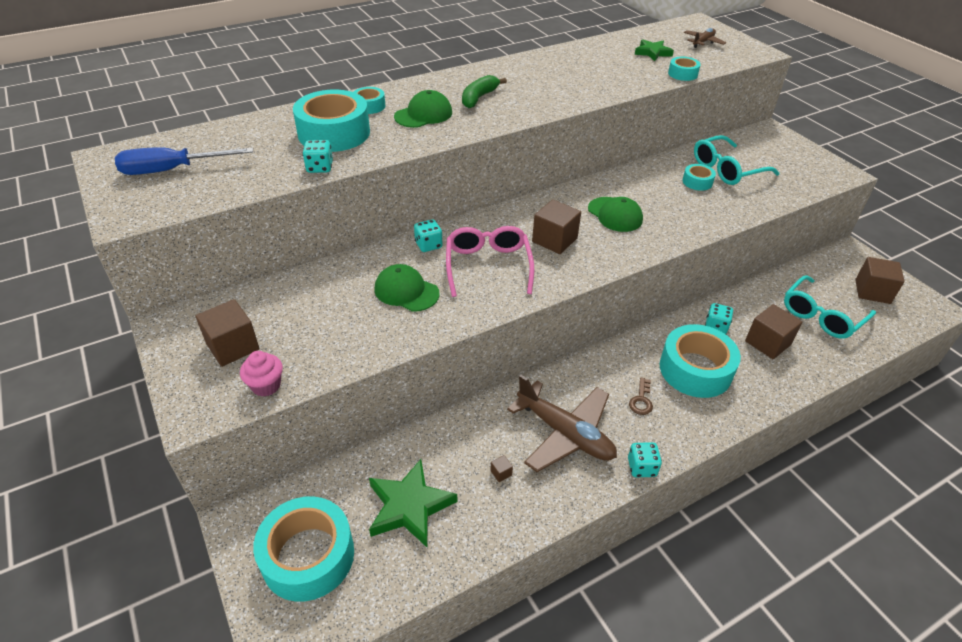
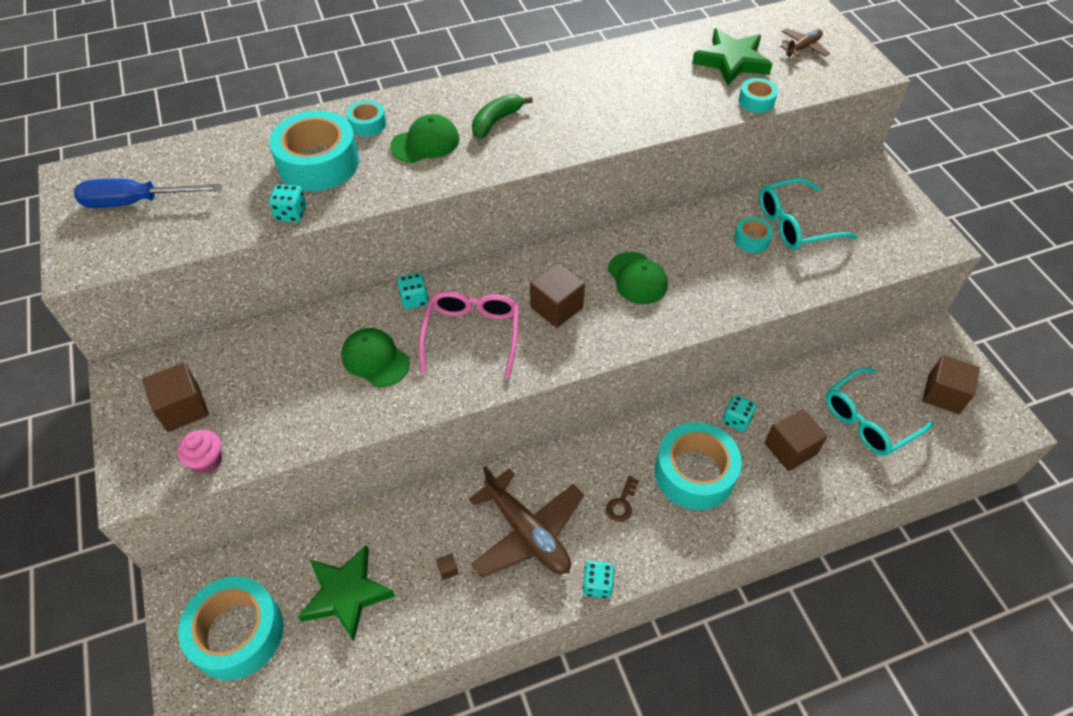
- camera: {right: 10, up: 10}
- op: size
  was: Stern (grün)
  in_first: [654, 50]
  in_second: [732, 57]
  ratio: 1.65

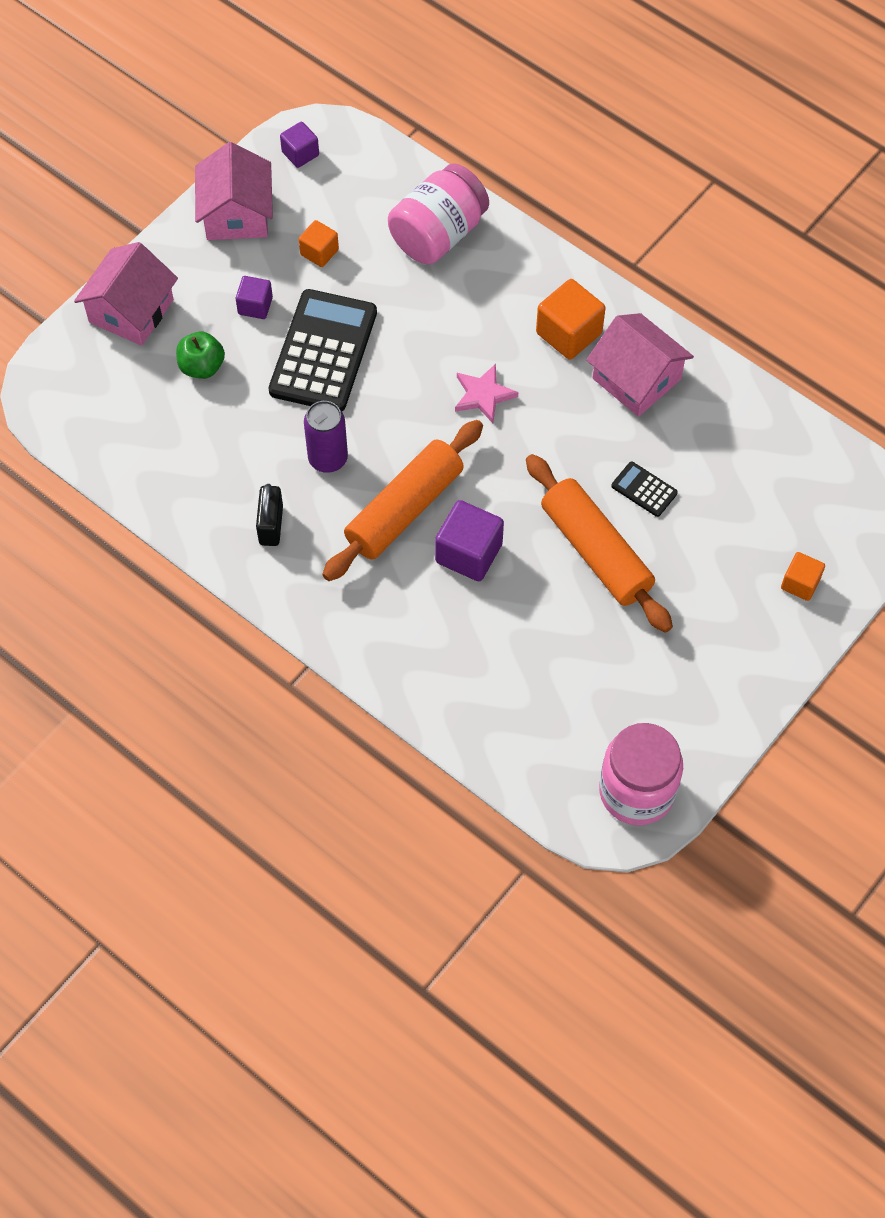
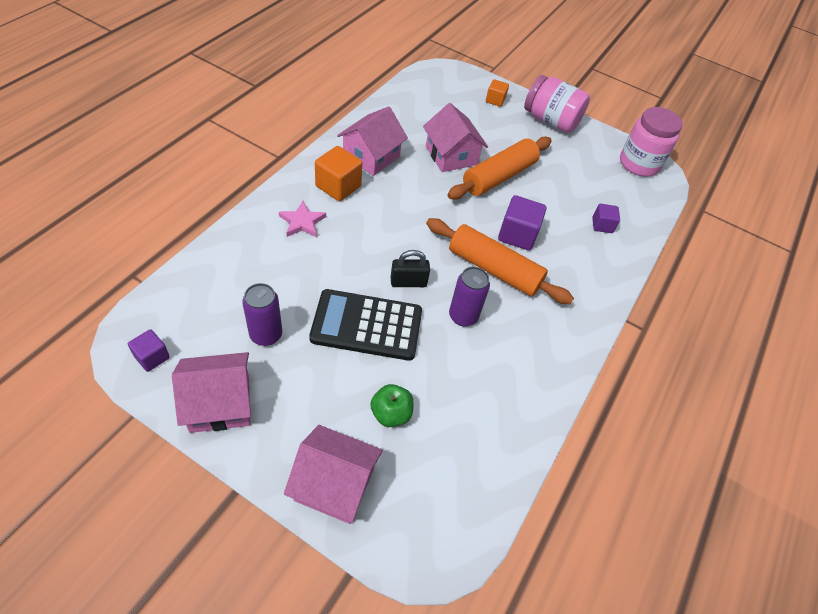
- camera: {right: -105, up: -10}
- op: relocated
  was: Einmachglas (rosa)
  in_first: [438, 214]
  in_second: [557, 104]
- op: exchanged
  was: Kubus (orange)
  now: Dose (lila)
  in_first: [319, 243]
  in_second: [262, 314]
- op: relocated
  was: Kubus (lila)
  in_first: [254, 297]
  in_second: [606, 218]
- op: relocated
  was: Stern (rosa)
  in_first: [486, 393]
  in_second: [302, 219]
- op: exchanged
  was: Taschenrechner (schwarz)
  now: Haus (rosa)
  in_first: [644, 489]
  in_second: [455, 137]
- op: relocated
  was: Vorhängeschloss (schwarz)
  in_first: [269, 515]
  in_second: [410, 268]

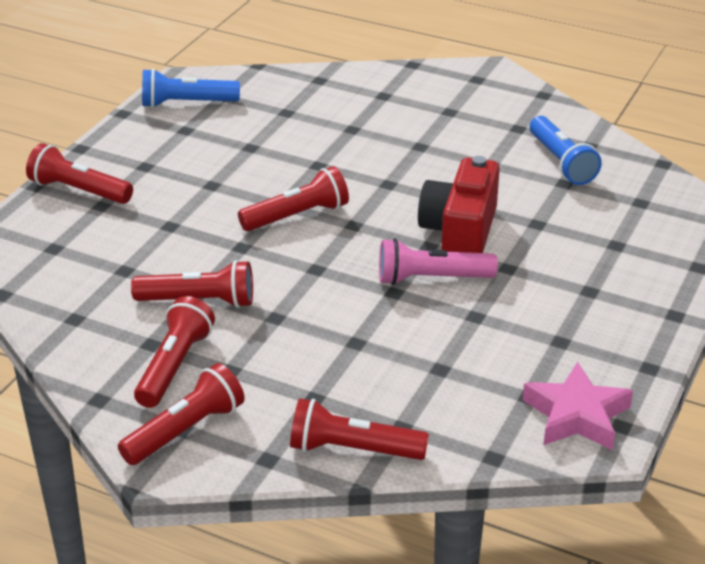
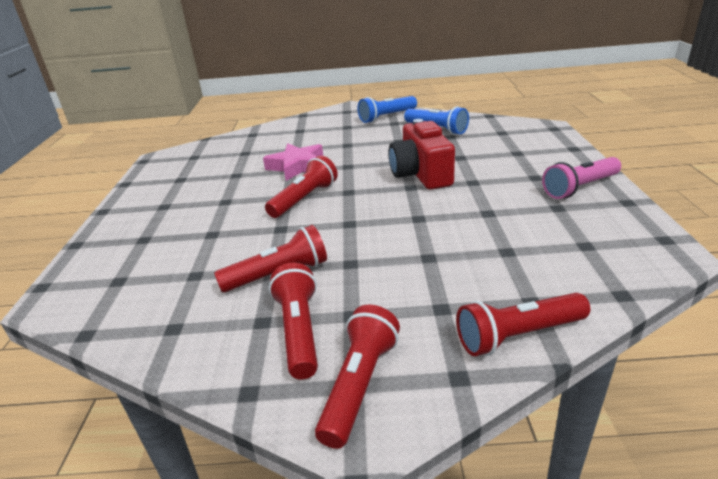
- camera: {right: -25, up: -5}
- op: relocated
  was: Taschenlampe (blau)
  in_first: [191, 88]
  in_second: [387, 109]
- op: missing
  was: Taschenlampe (rot)
  in_first: [79, 173]
- op: relocated
  was: Taschenlampe (rosa)
  in_first: [438, 261]
  in_second: [581, 178]
- op: relocated
  was: Stern (rosa)
  in_first: [578, 406]
  in_second: [293, 162]

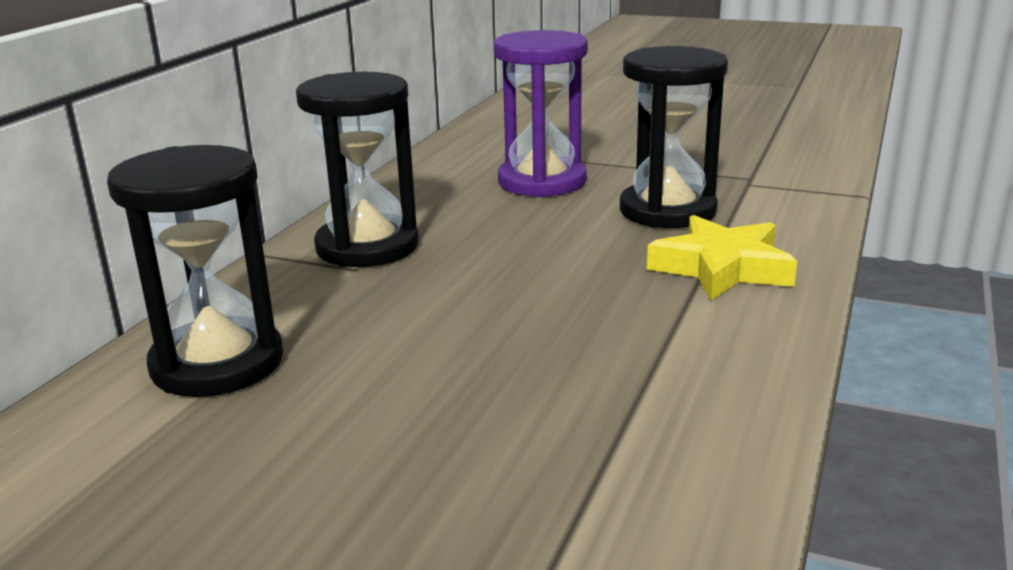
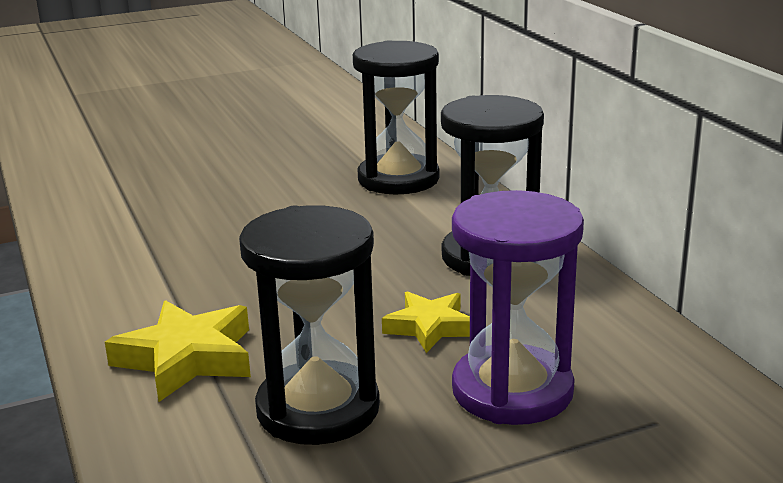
- camera: {right: 135, up: 0}
- op: appeared
  now: Stern (gelb)
  in_second: [426, 322]

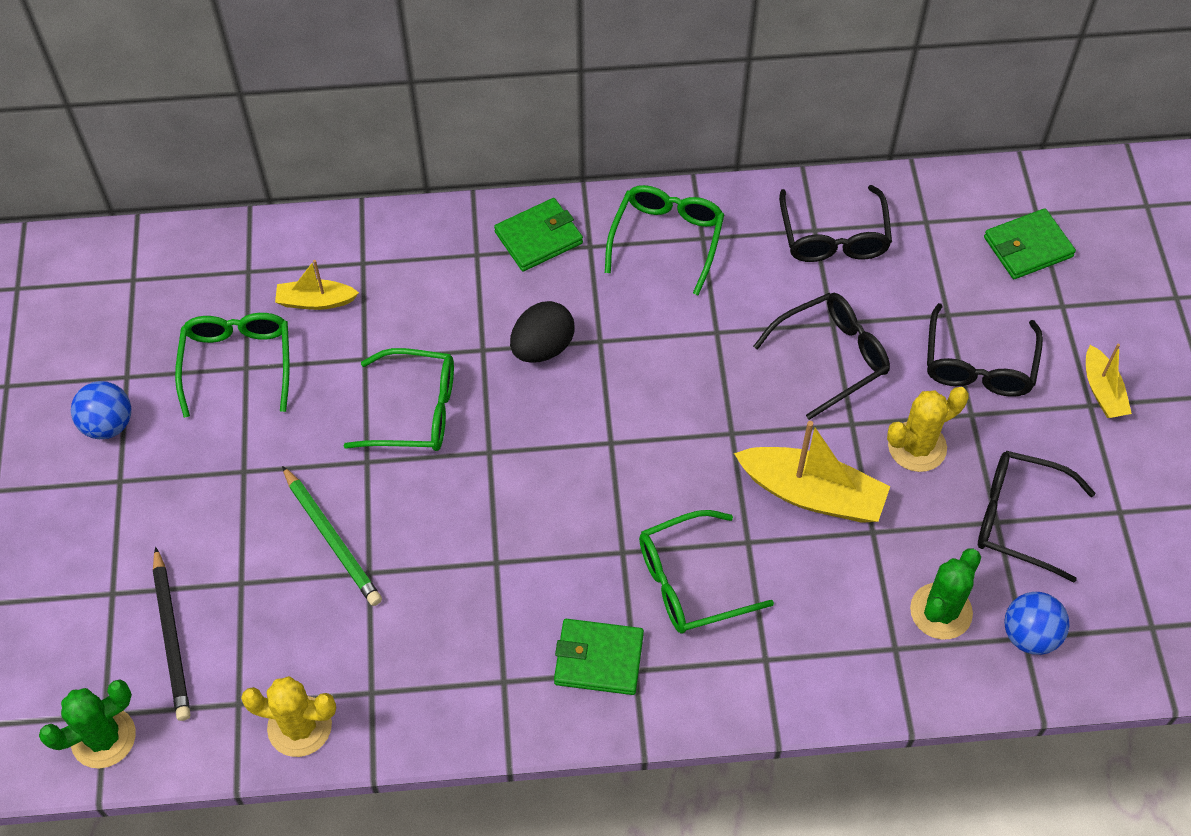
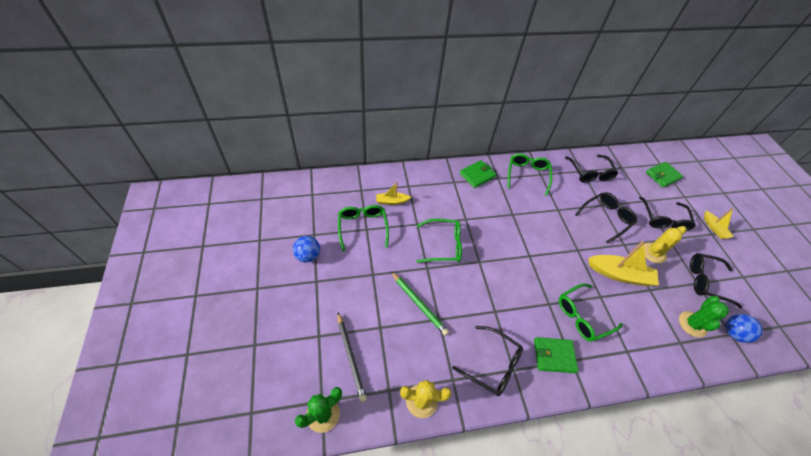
- camera: {right: -10, up: -5}
- op: missing
  was: Ei (schwarz)
  in_first: [542, 332]
- op: appeared
  now: Brille (schwarz)
  in_second: [487, 361]

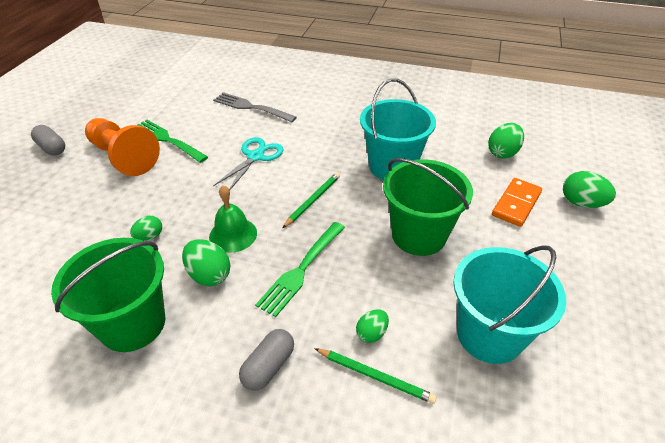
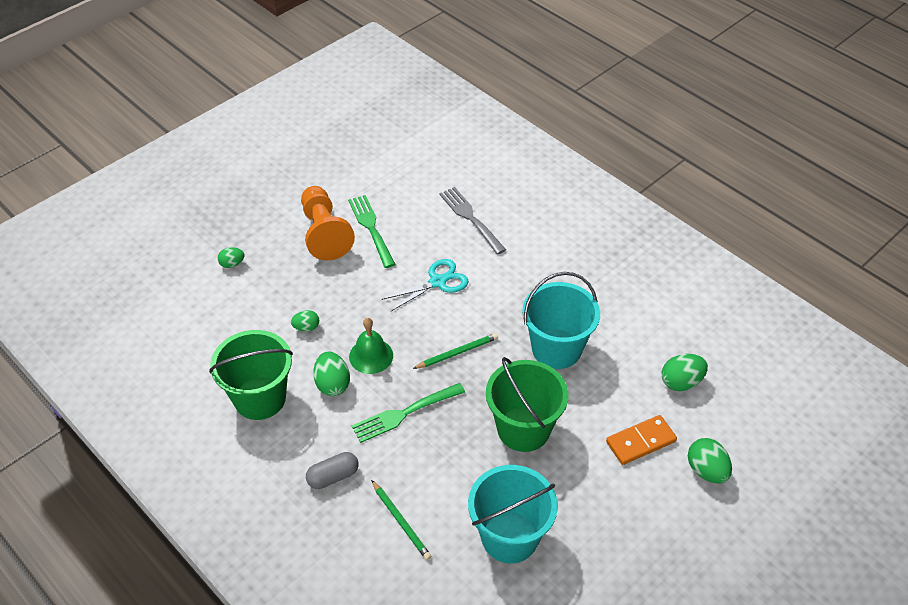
- camera: {right: 30, up: 5}
- op: missing
  was: Kapsel (grau)
  in_first: [48, 140]
- op: relocated
  was: Ei (grün)
  in_first: [372, 326]
  in_second: [231, 257]

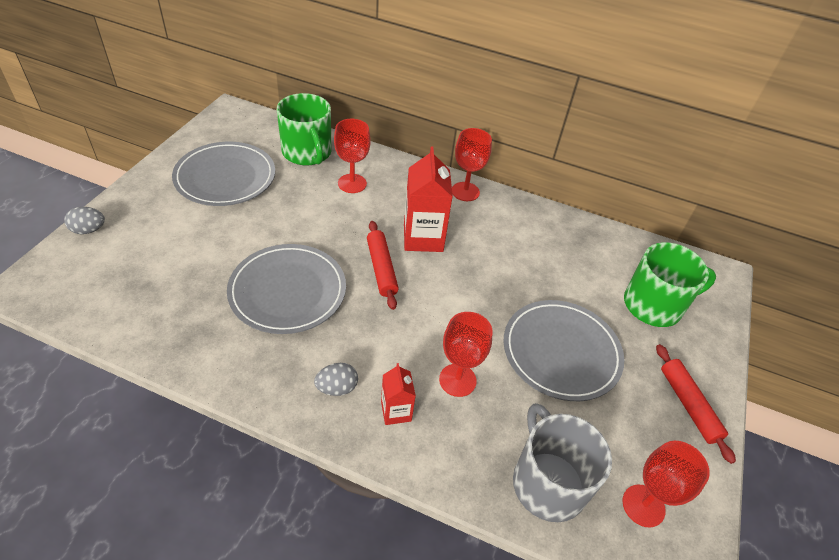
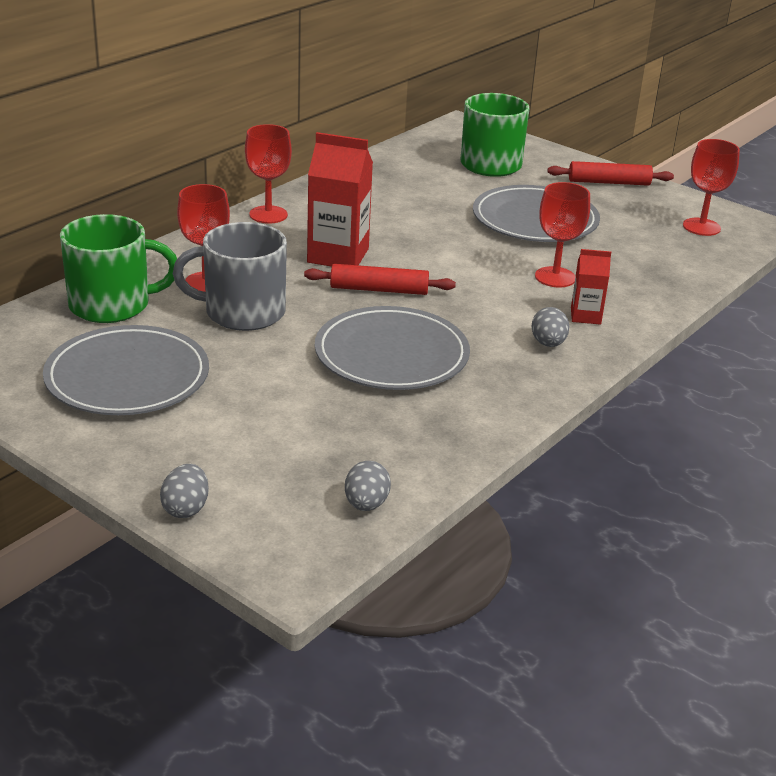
- camera: {right: -70, up: -15}
- op: relocated
  was: Tasse (grau)
  in_first: [562, 462]
  in_second: [230, 276]
- op: appeared
  now: Ei (grau)
  in_second: [368, 486]

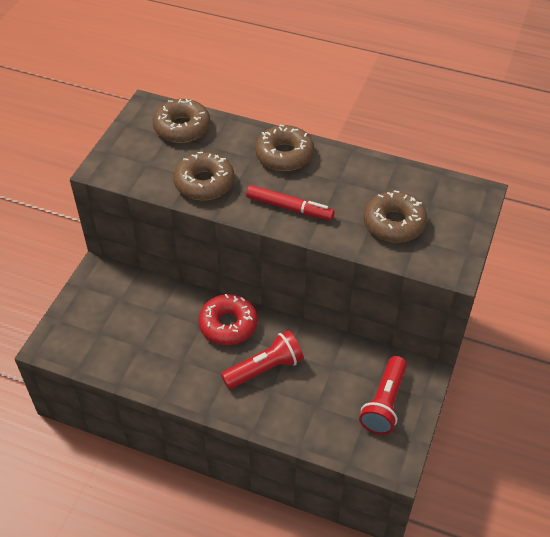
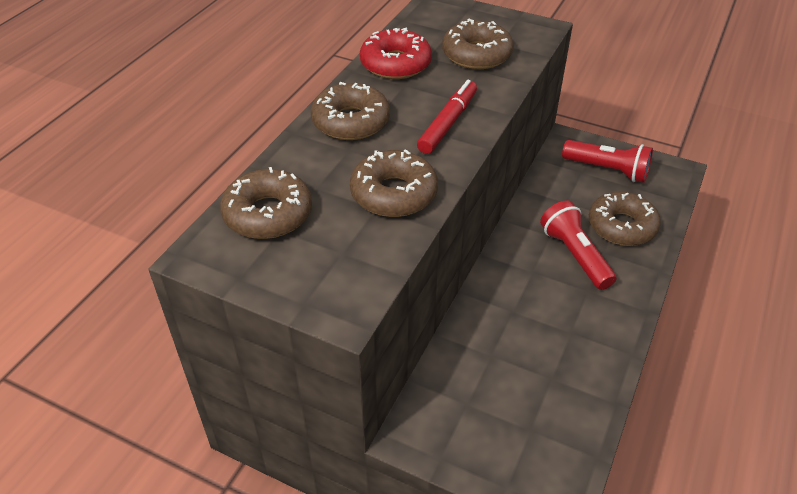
- camera: {right: -85, up: -5}
- op: relocated
  was: Donut (rot)
  in_first: [228, 319]
  in_second: [396, 53]
- op: appeared
  now: Donut (braun)
  in_second: [625, 218]

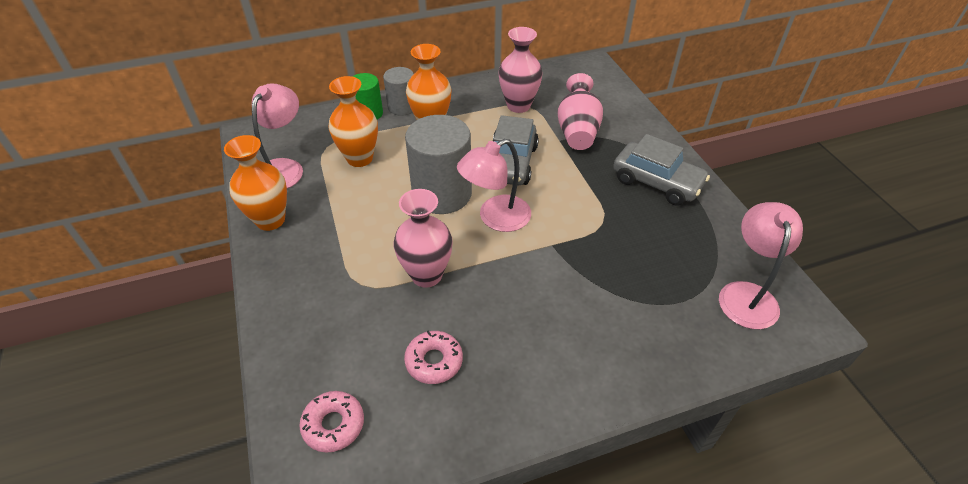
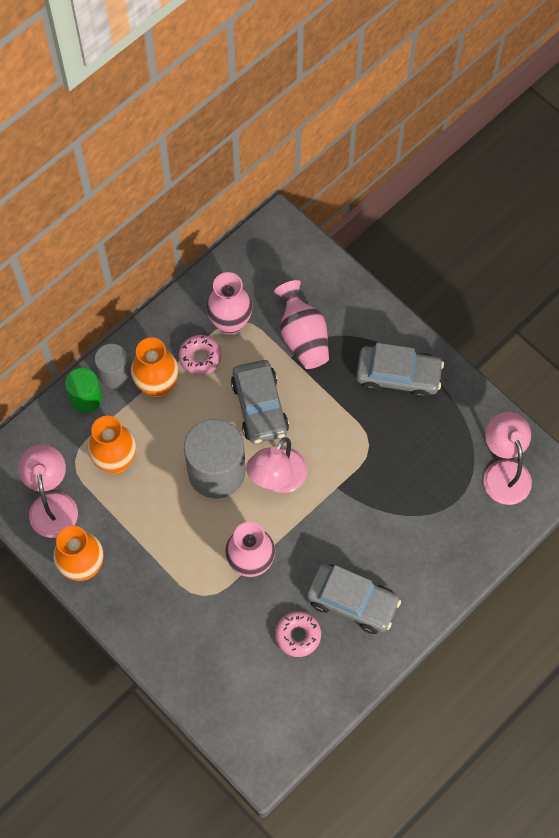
- camera: {right: -25, up: 20}
- op: relocated
  was: Donut (rosa)
  in_first: [331, 422]
  in_second: [200, 355]
- op: appeared
  now: Auto (grau)
  in_second: [353, 599]

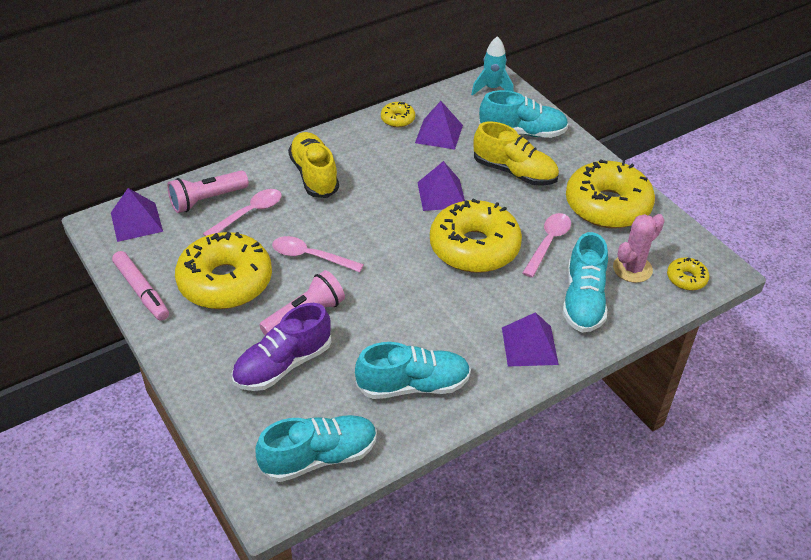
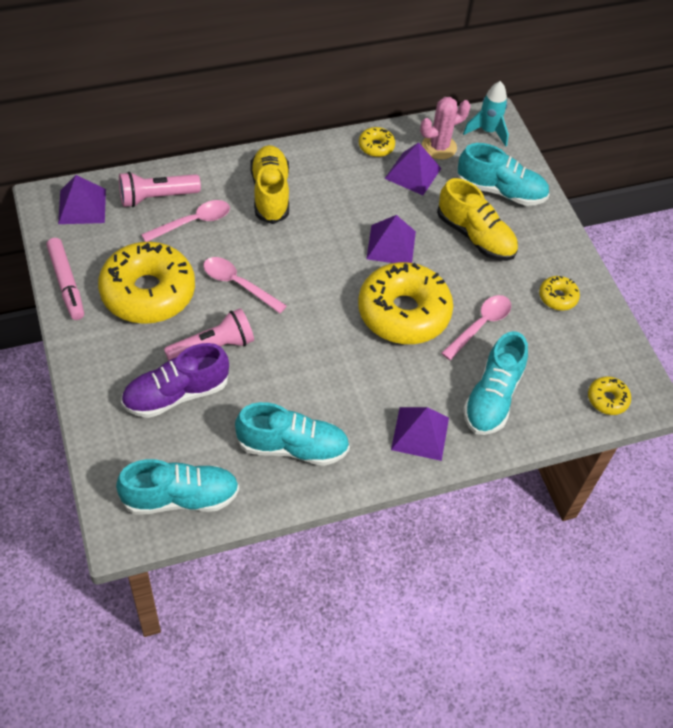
- camera: {right: 10, up: 10}
- op: size
  was: Donut (gelb)
  in_first: [610, 193]
  in_second: [559, 293]
  ratio: 0.44
- op: relocated
  was: Kaktus (rosa)
  in_first: [639, 248]
  in_second: [445, 128]

